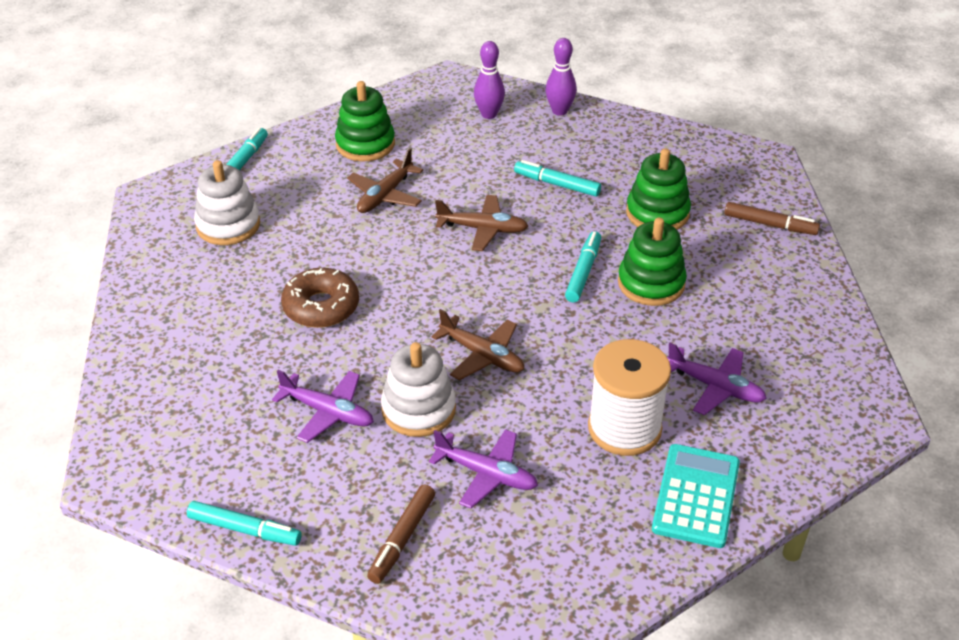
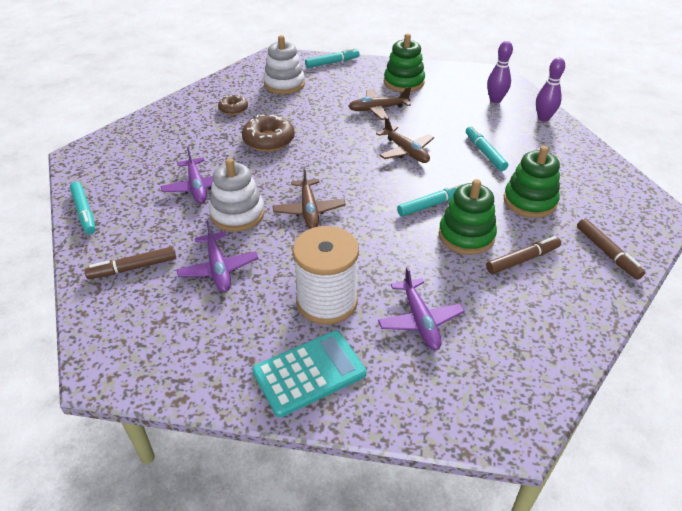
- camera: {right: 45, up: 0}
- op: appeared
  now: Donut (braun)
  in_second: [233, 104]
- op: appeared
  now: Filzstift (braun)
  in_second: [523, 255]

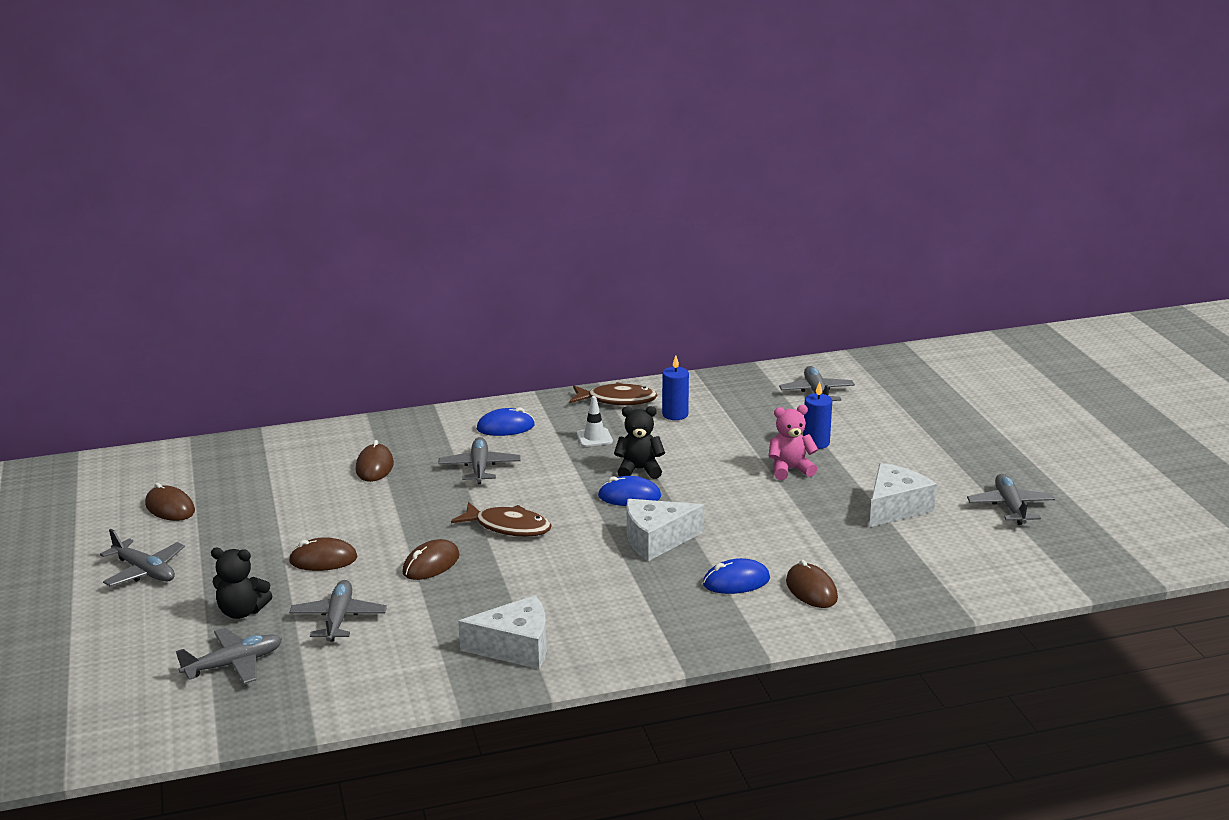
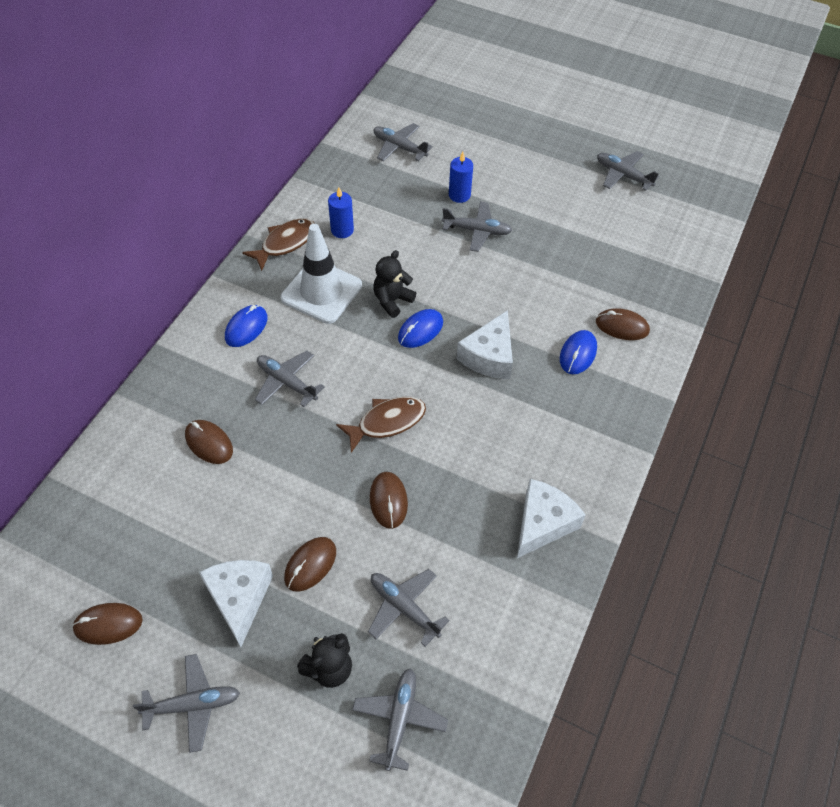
- camera: {right: -50, up: 30}
- op: size
  was: Leitkegel (weiß)
  in_first: [595, 421]
  in_second: [321, 274]
  ratio: 2.21
- op: exchanged
  was: Teddybär (rosa)
  now: Flugzeug (grau)
  in_first: [793, 442]
  in_second: [477, 227]
- op: relocated
  was: Käse (weiß)
  in_first: [903, 495]
  in_second: [236, 603]

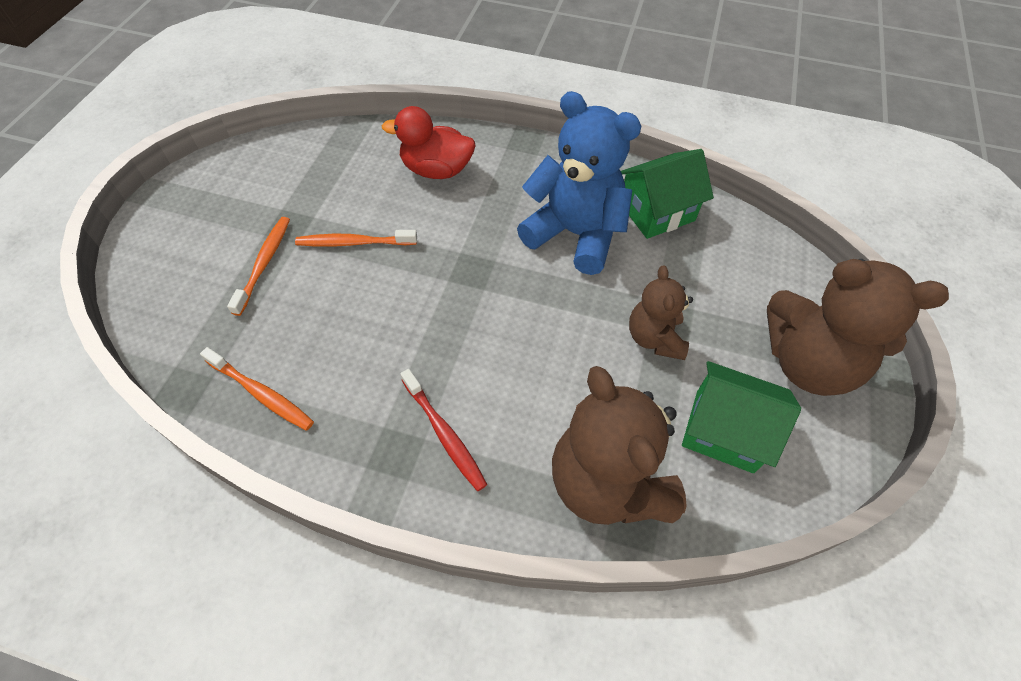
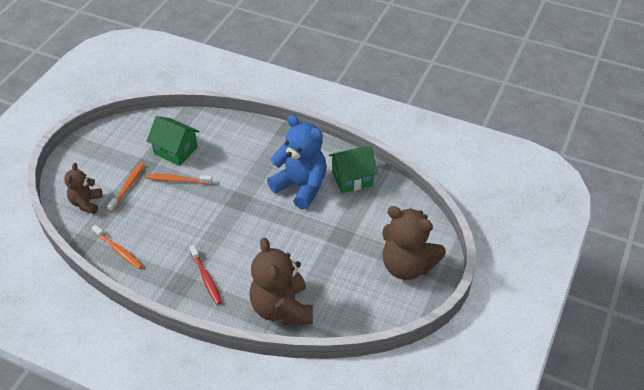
- camera: {right: 10, up: -10}
- op: missing
  was: Ente (rot)
  in_first: [428, 142]
- op: relocated
  was: Teddybär (braun)
  in_first: [661, 312]
  in_second: [83, 188]
- op: relocated
  was: Haus (grün)
  in_first: [741, 417]
  in_second: [173, 141]

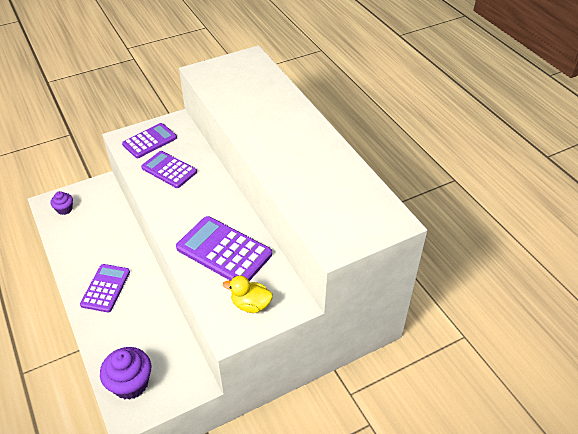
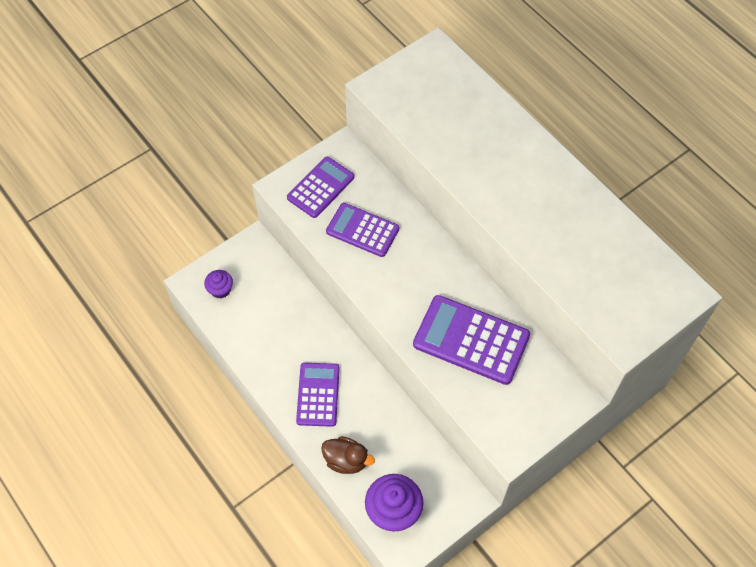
- camera: {right: -10, up: 15}
- op: missing
  was: Ente (gelb)
  in_first: [248, 294]
- op: appeared
  now: Ente (braun)
  in_second: [348, 455]

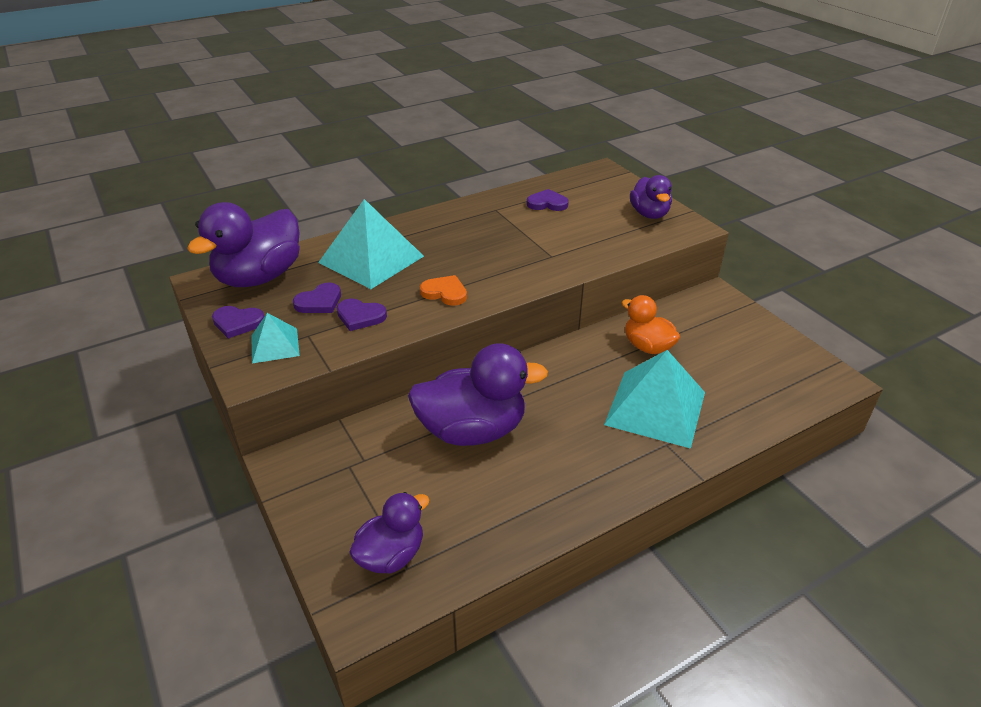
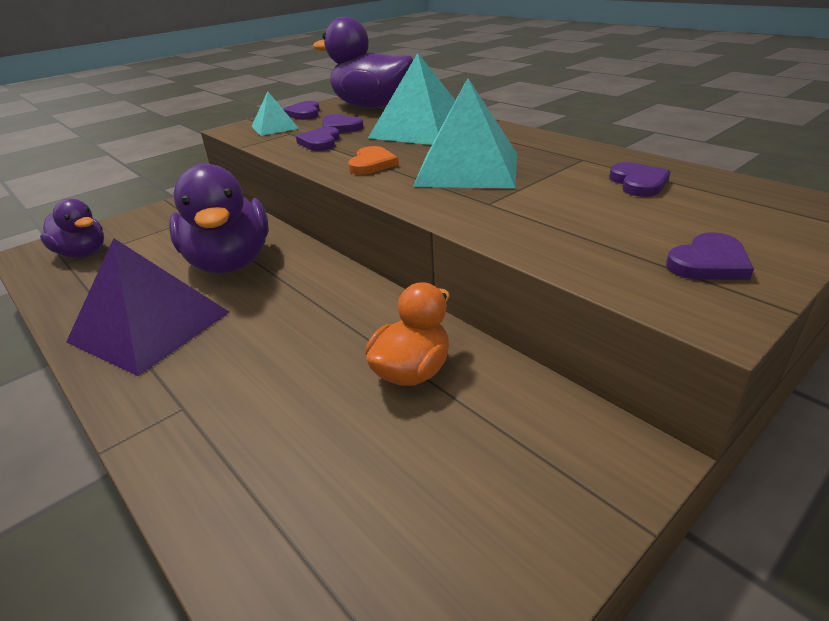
- camera: {right: 80, up: -5}
- op: exchanged
  was: Ente (lila)
  now: Herz (lila)
  in_first: [651, 197]
  in_second: [710, 256]
- op: relocated
  was: Pyramide (türkis)
  in_first: [654, 399]
  in_second: [465, 133]
- op: appeared
  now: Pyramide (lila)
  in_second: [147, 307]

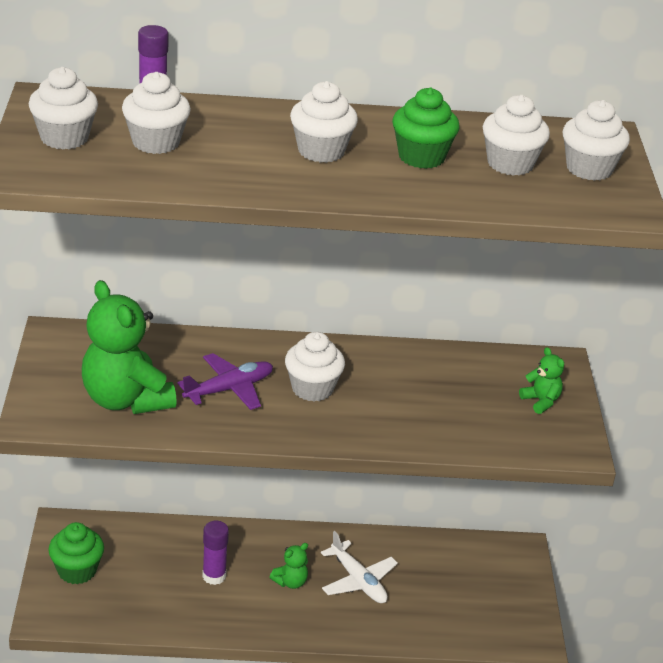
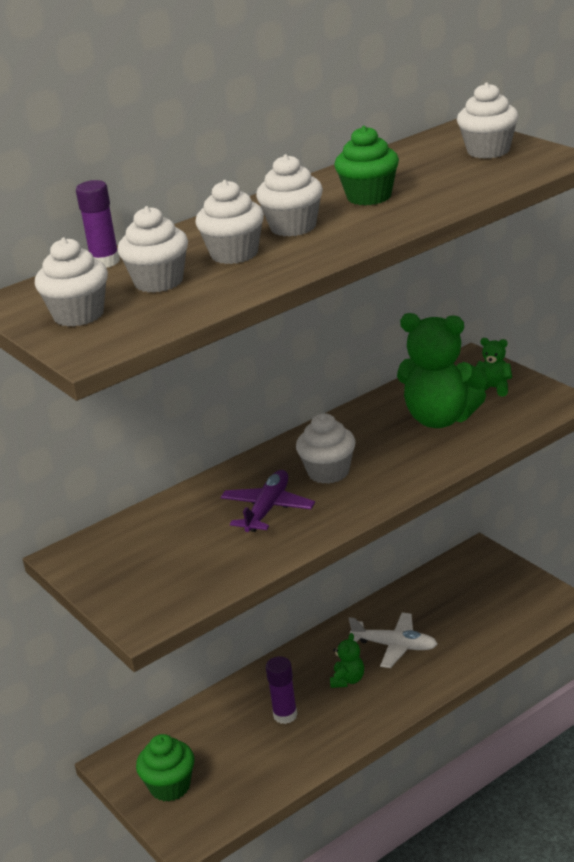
- camera: {right: -30, up: -5}
- op: relocated
  was: Muffin (weiß)
  in_first: [516, 135]
  in_second: [229, 222]
- op: relocated
  was: Teddybär (grün)
  in_first: [129, 347]
  in_second: [442, 370]

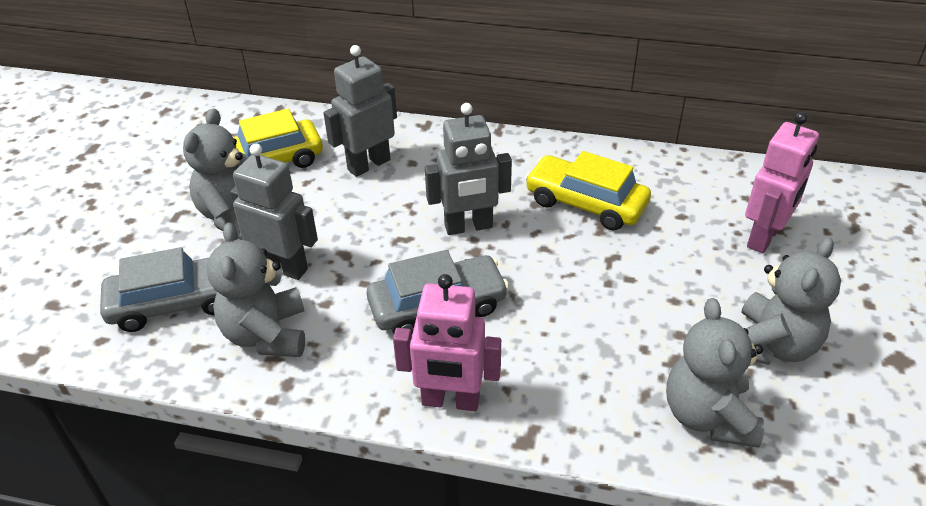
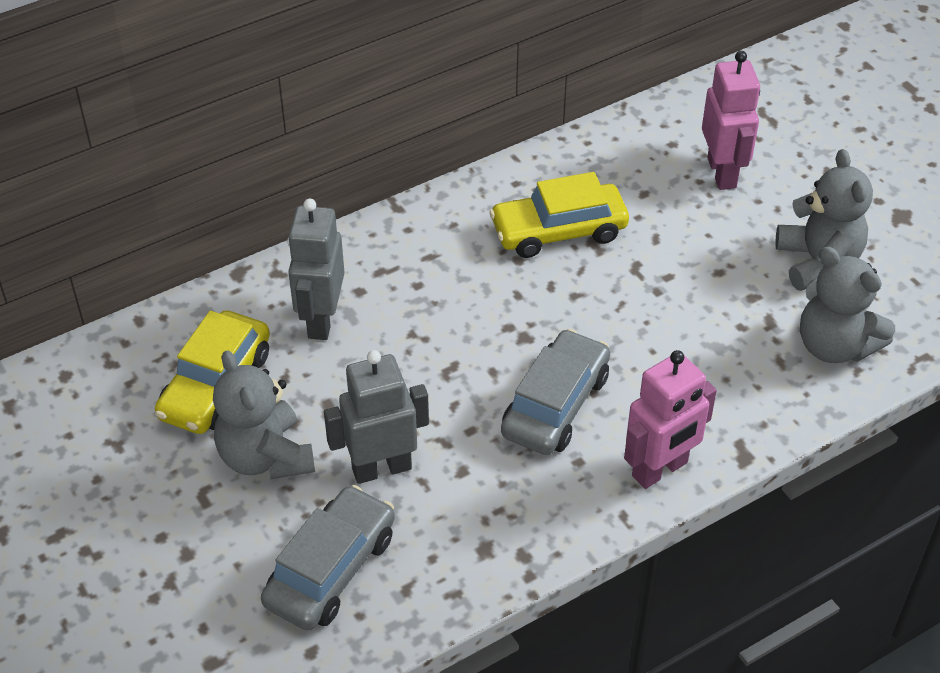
- camera: {right: -45, up: 5}
- op: missing
  was: Roboter (grau)
  in_first: [468, 169]
- op: missing
  was: Teddybär (grau)
  in_first: [256, 290]

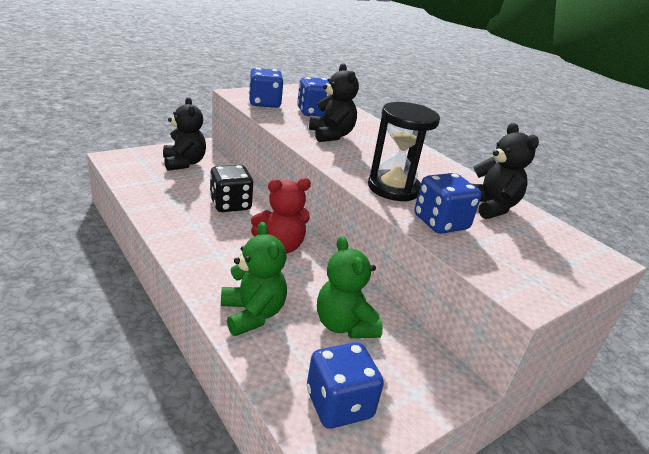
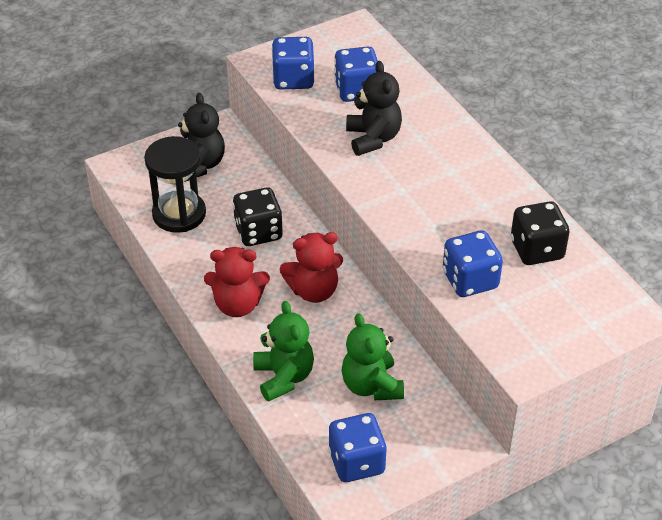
- camera: {right: 10, up: 15}
- op: relocated
  was: Sanduhr (schwarz)
  in_first: [404, 151]
  in_second: [175, 184]
- op: exchanged
  was: Teddybär (schwarz)
  now: Spielwürfel (schwarz)
  in_first: [506, 171]
  in_second: [540, 233]
- op: appeared
  now: Teddybär (rot)
  in_second: [237, 282]

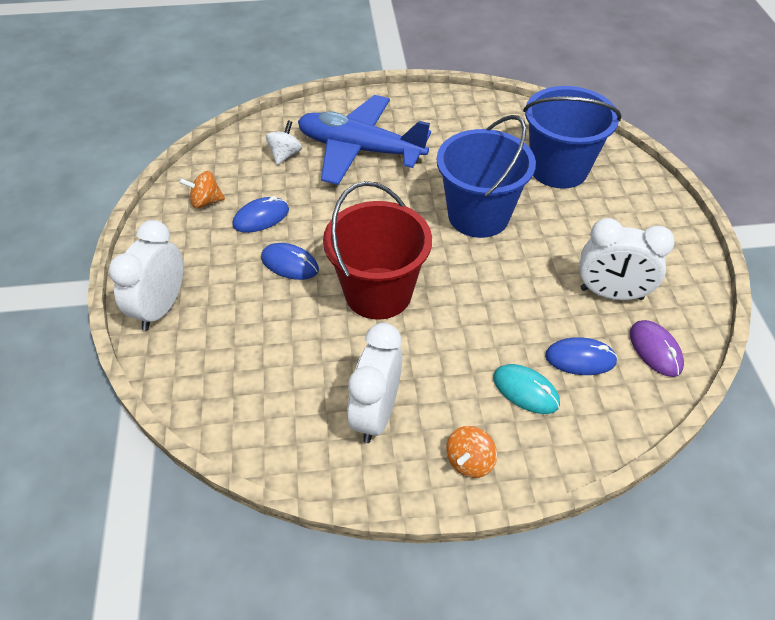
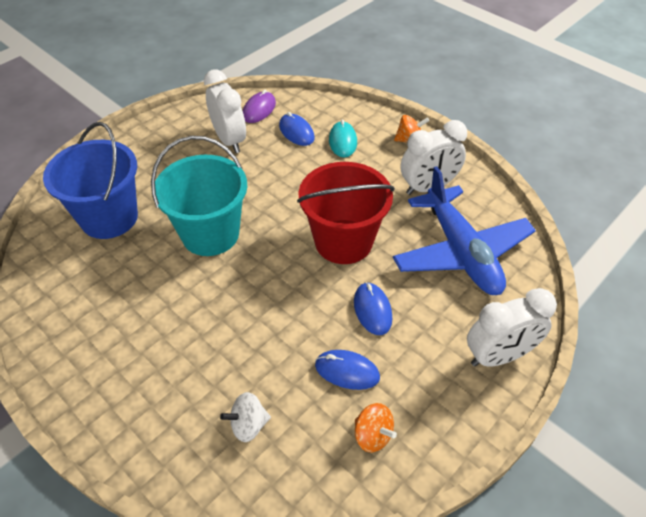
- camera: {right: -130, up: 0}
- op: relocated
  was: Flugzeug (blau)
  in_first: [364, 140]
  in_second: [464, 230]
- op: colour
  was: Eimer (blau)
  now: Eimer (türkis)
  in_first: [486, 176]
  in_second: [199, 196]

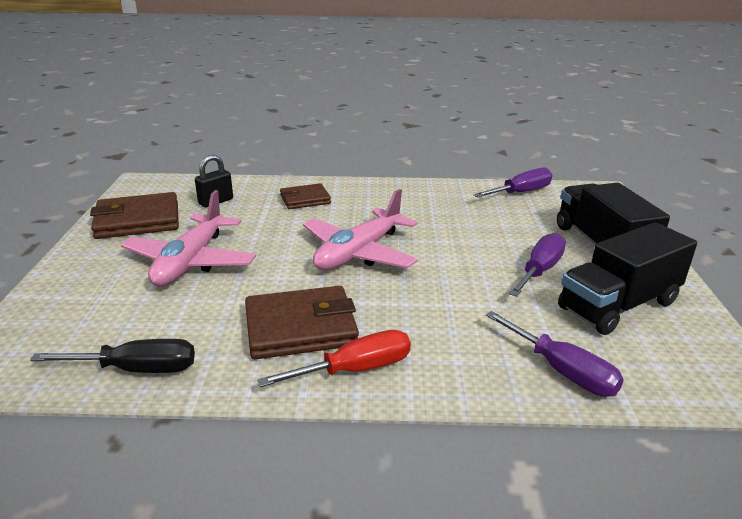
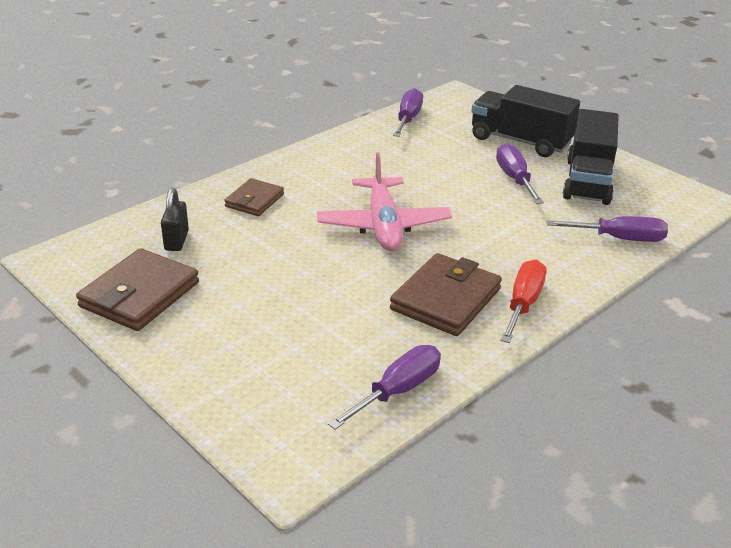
- camera: {right: -45, up: 5}
- op: missing
  was: Flugzeug (rosa)
  in_first: [188, 238]
- op: colour
  was: Schraubenzieher (schwarz)
  now: Schraubenzieher (lila)
  in_first: [112, 356]
  in_second: [384, 387]

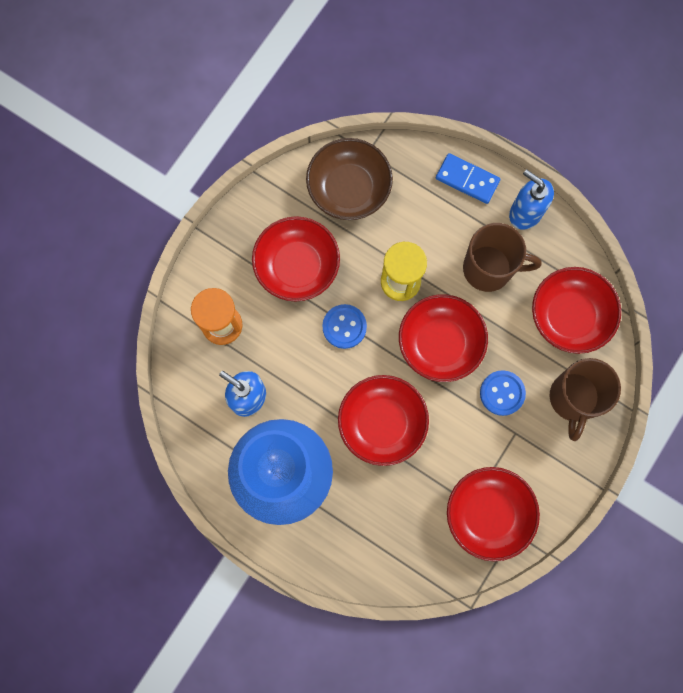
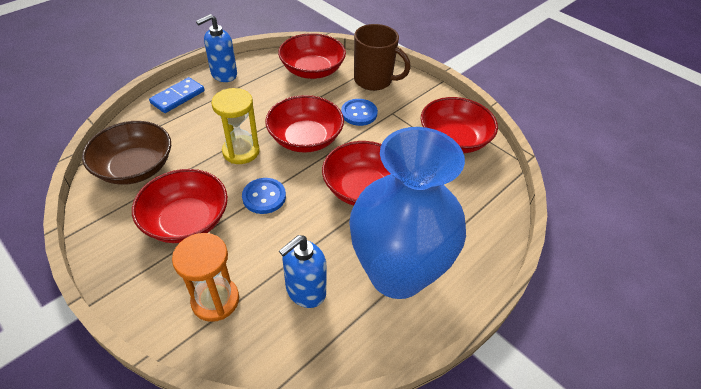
- camera: {right: -80, up: -30}
- op: missing
  was: Tasse (braun)
  in_first: [502, 257]

